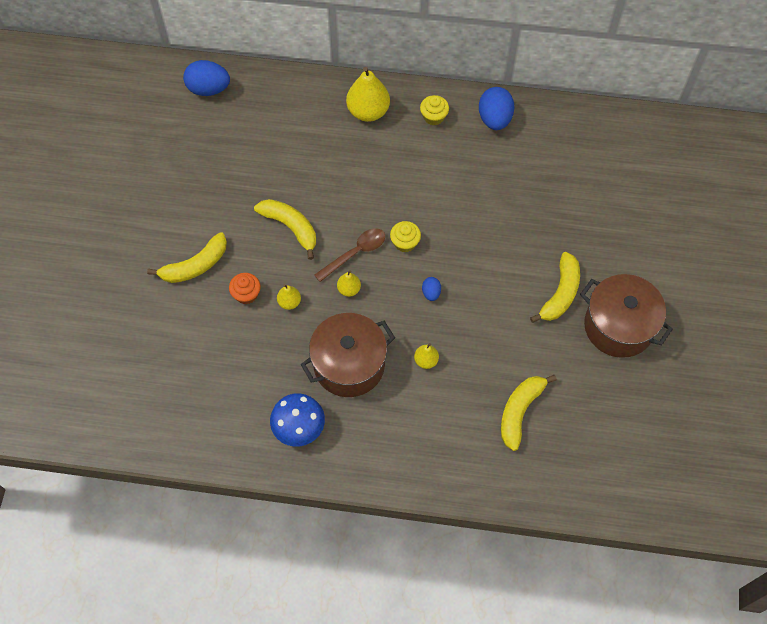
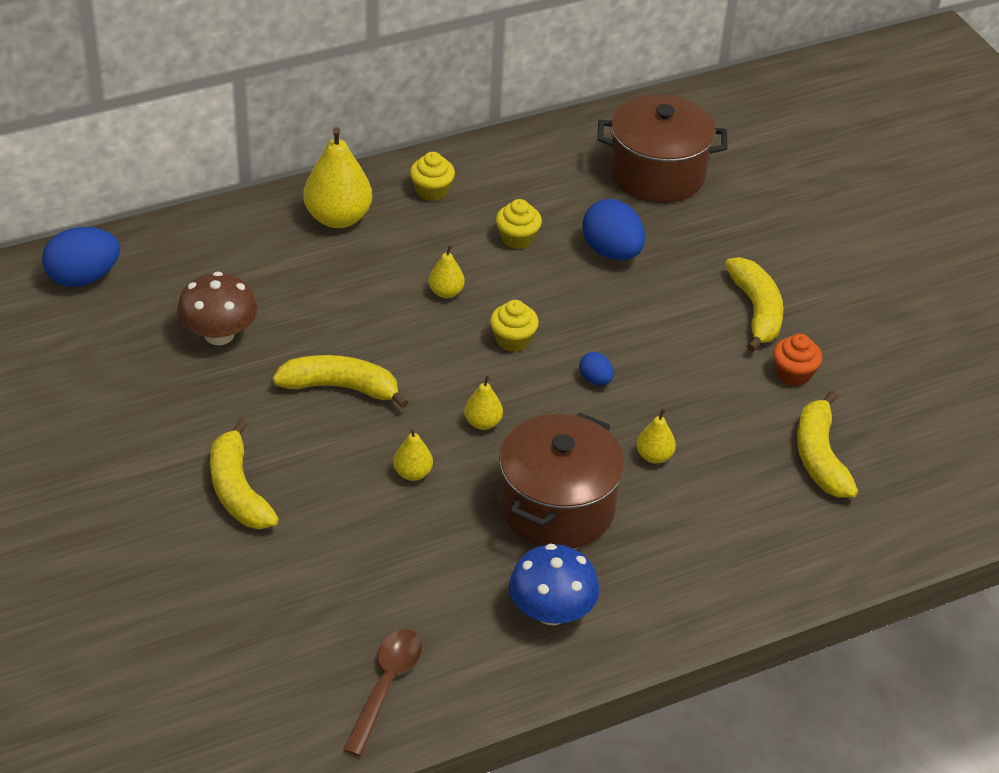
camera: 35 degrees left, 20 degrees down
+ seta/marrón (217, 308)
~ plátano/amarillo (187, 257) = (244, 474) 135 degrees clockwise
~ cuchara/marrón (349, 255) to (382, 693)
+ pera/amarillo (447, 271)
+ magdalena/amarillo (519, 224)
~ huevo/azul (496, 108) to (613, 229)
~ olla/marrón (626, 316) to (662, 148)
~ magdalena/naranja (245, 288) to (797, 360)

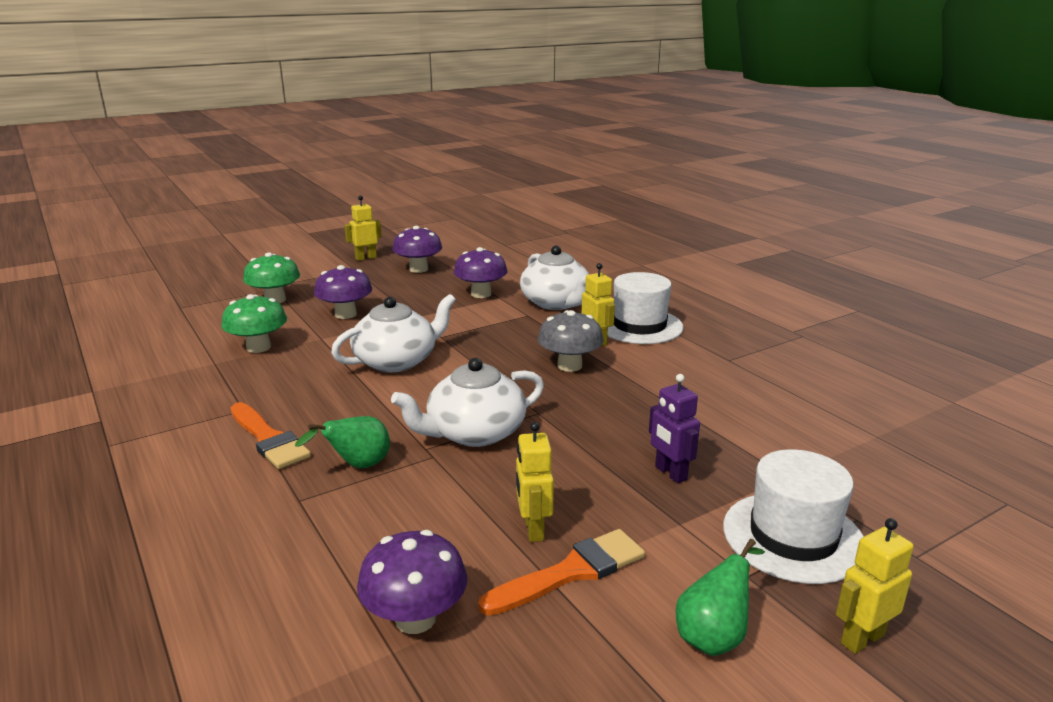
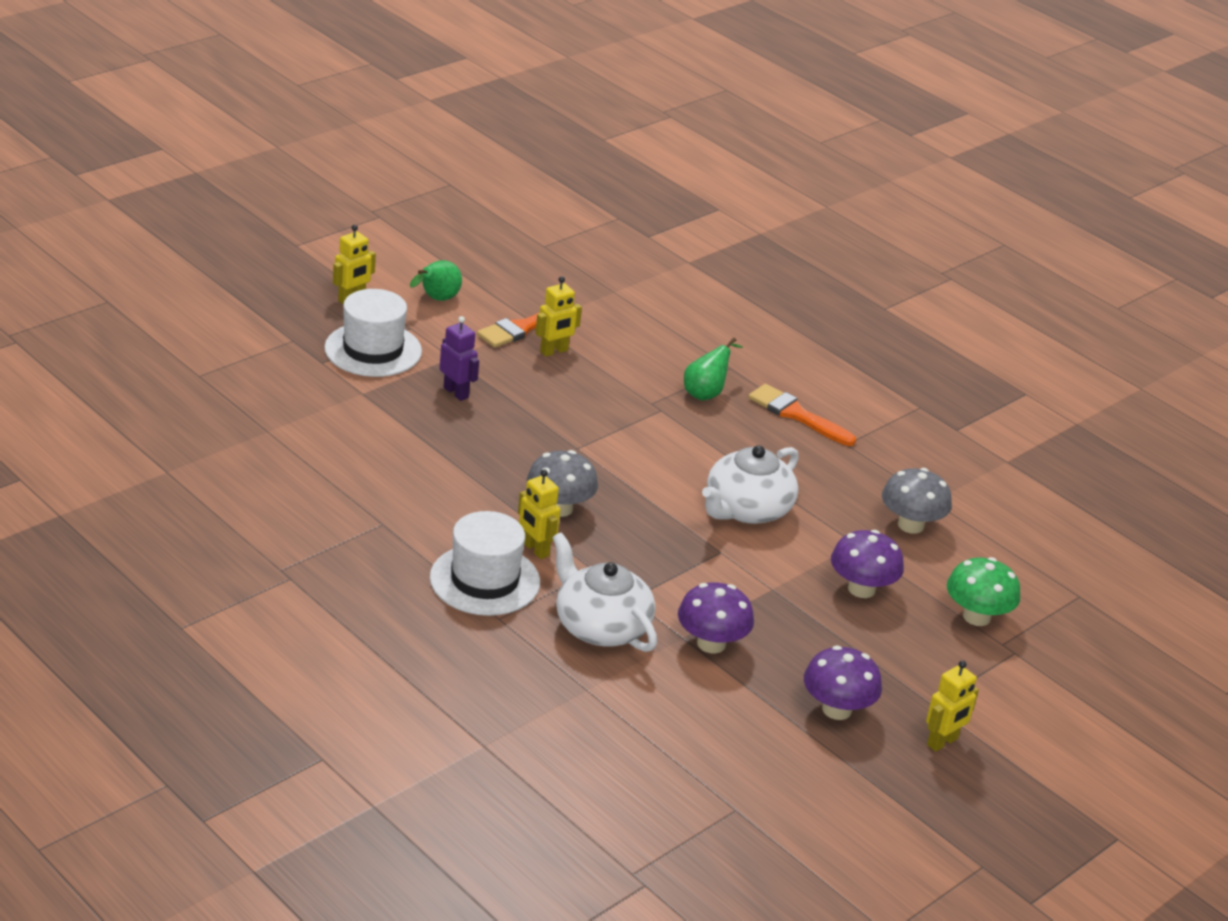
camera: 165 degrees right, 10 degrees up
~ robot/amarillo (535, 482) = (558, 316) 75 degrees clockwise
~ seta/verde (254, 323) to seta/gris (917, 501)
- seta/morado (412, 582)
- tetera/blanco (467, 402)

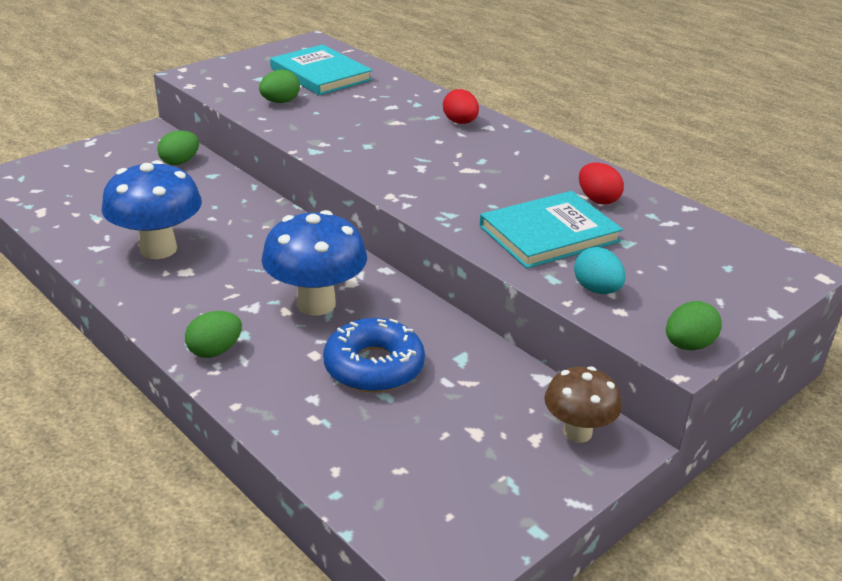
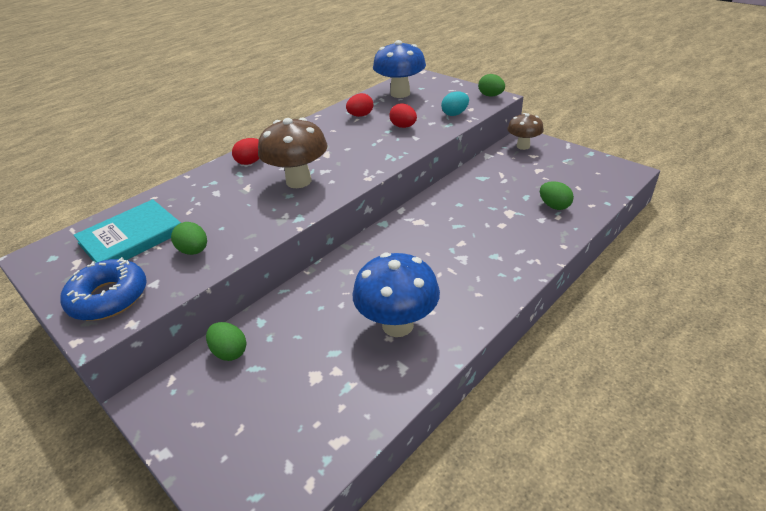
camera: 90 degrees left, 5 degrees up
~ rosquilla/azul (374, 355) to (103, 289)
+ seta/marrón (293, 153)
~ seta/azul (314, 263) to (399, 69)
~ libro/turquesa (551, 230) to huevo/rojo (403, 115)
~ huevo/verde (213, 334) to (557, 195)

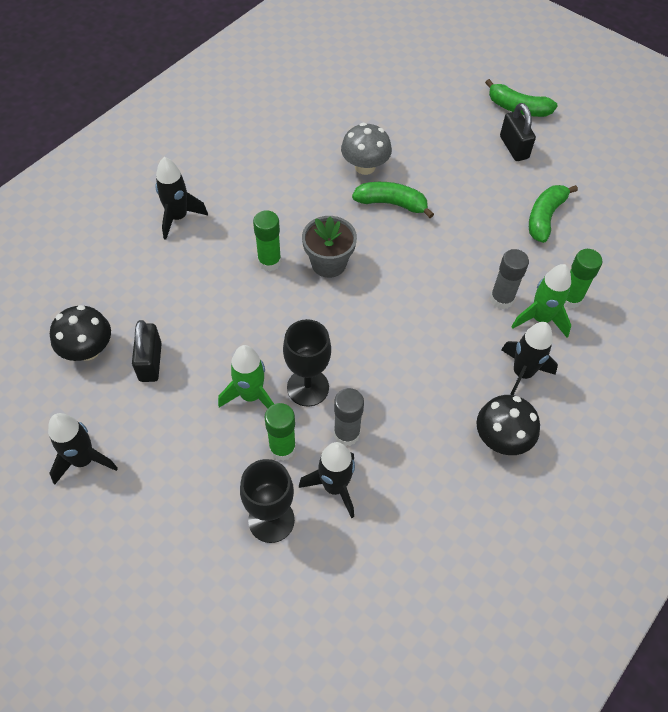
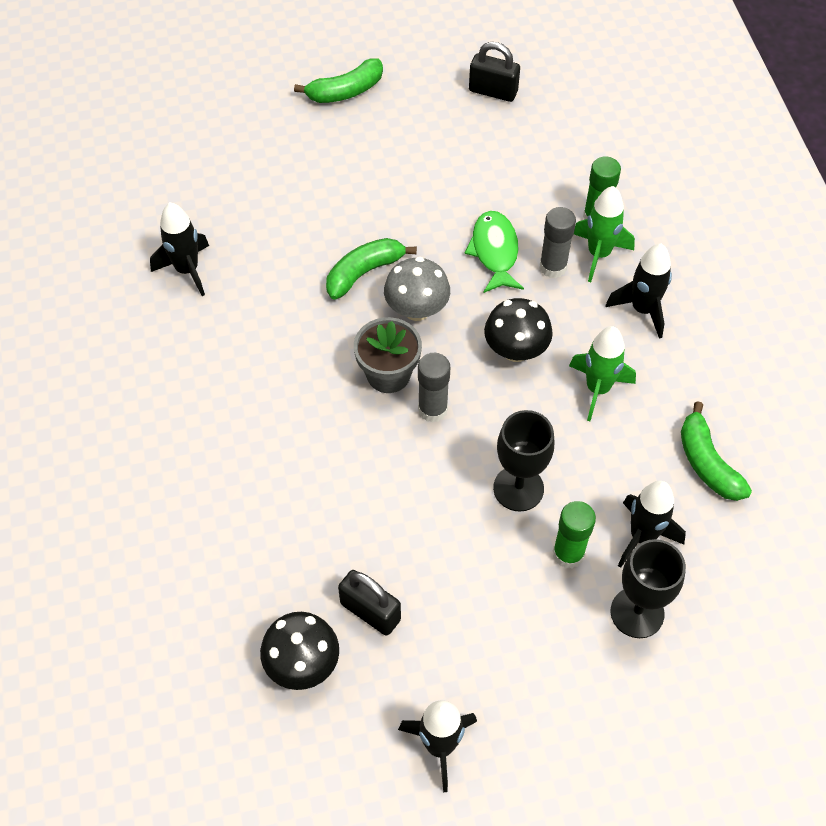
camera: 50 degrees left, 0 degrees up
~ cohete/negro (181, 198) to (179, 249)
~ seta/gris (366, 149) to (417, 289)
~ barra de pegamento/gris (349, 417) to (434, 388)
+ pez/verde (494, 252)
~ candado/negro (518, 132) to (494, 72)
~ seta/negro (508, 425) to (518, 330)
~ cohete/verde (246, 376) to (602, 373)
~ plátano/verde (553, 214) to (716, 451)
- barra de pegamento/verde (267, 240)

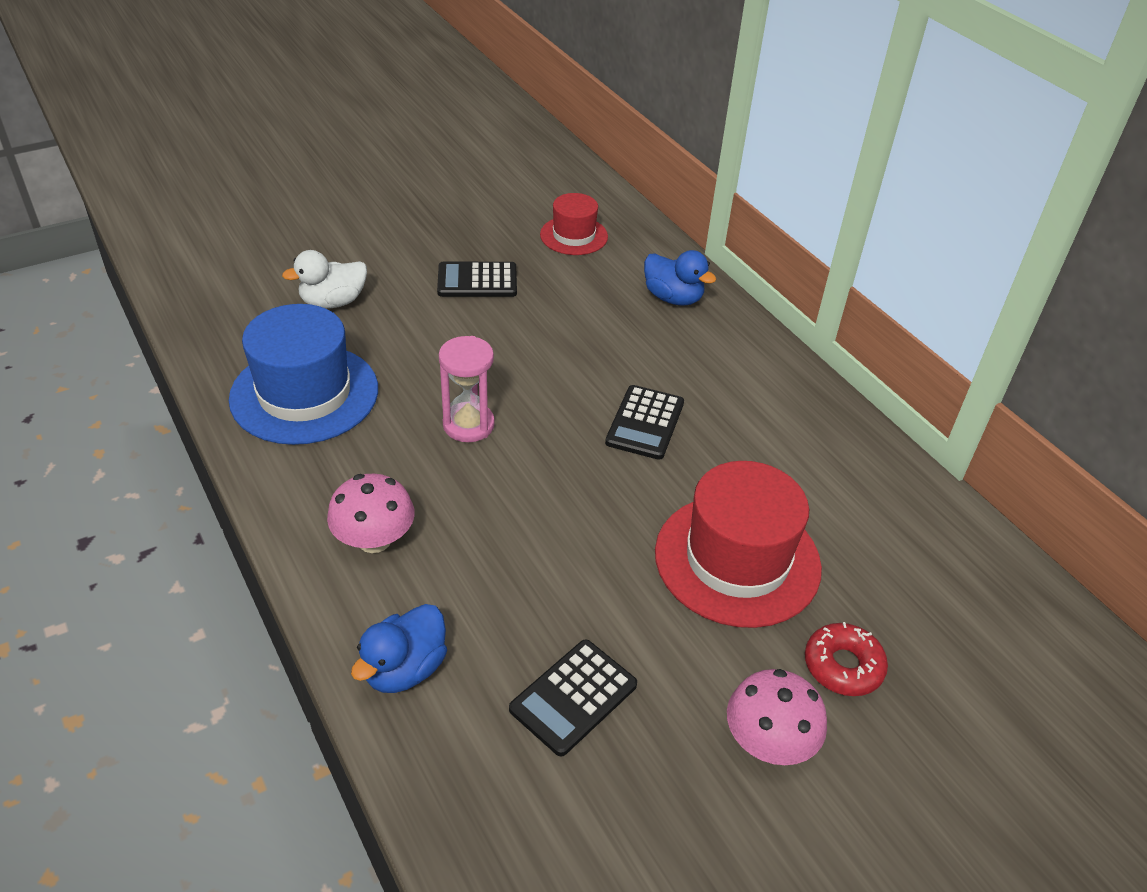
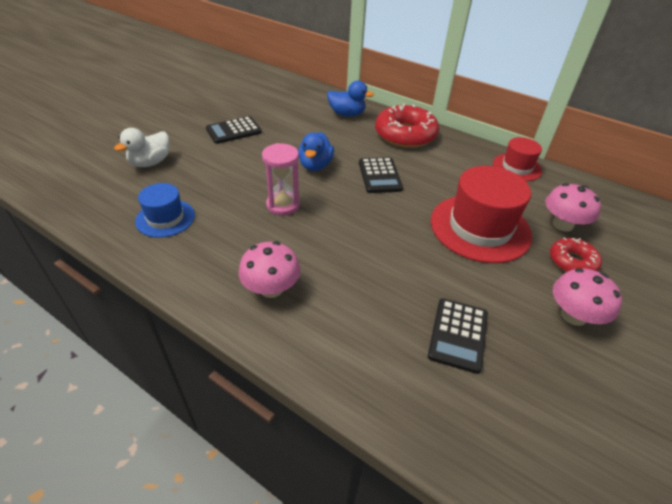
camera: 25 degrees left, 0 degrees up
~ sombrero/azul (303, 374) = (165, 210) x0.56
~ pato/azul (399, 648) to (316, 151)
+ rosquilla/rojo (407, 126)
~ sombrero/rojo (574, 224) to (517, 159)
+ seta/rosa (573, 207)

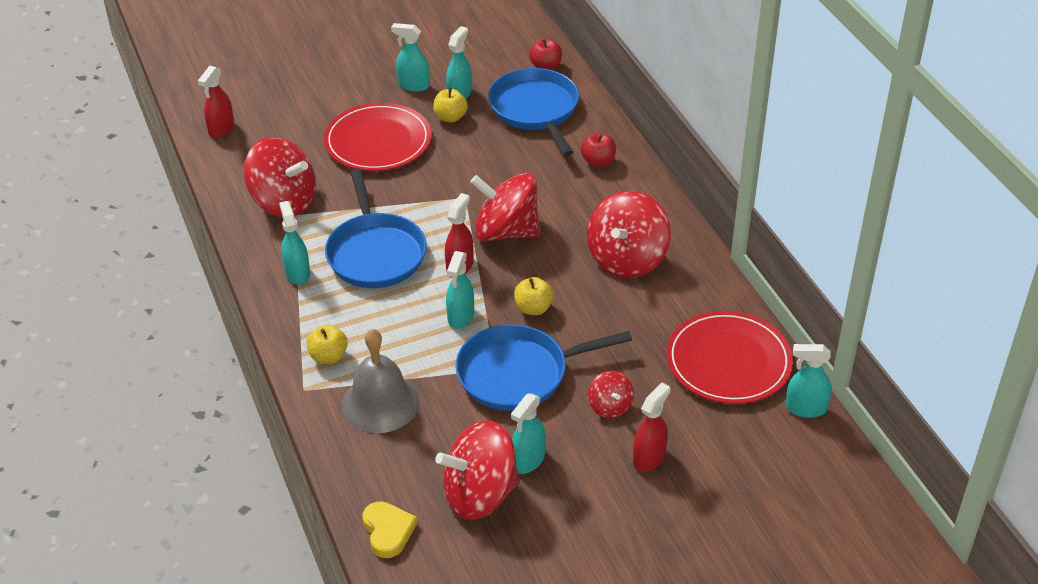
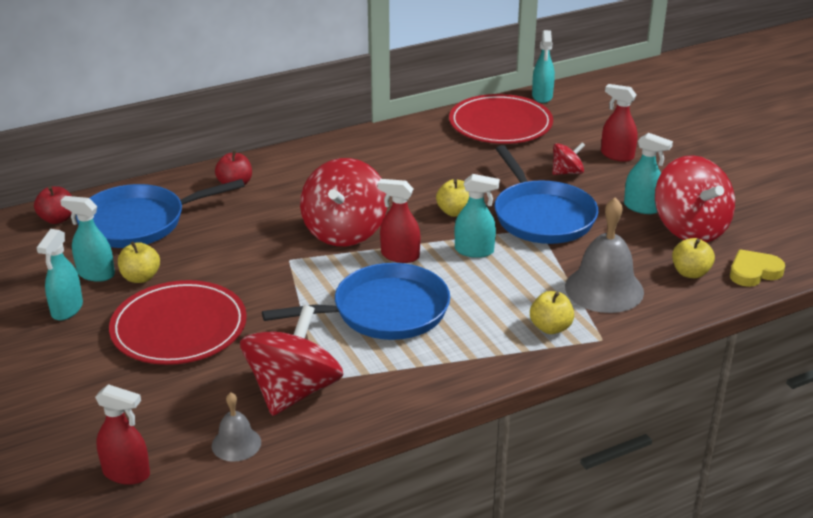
camera: 95 degrees left, 10 degrees down
+ campana/gris (236, 427)
+ manzana/amarillo (693, 258)
- pulverizador/turquesa (294, 243)
- peonza/rojo (629, 234)

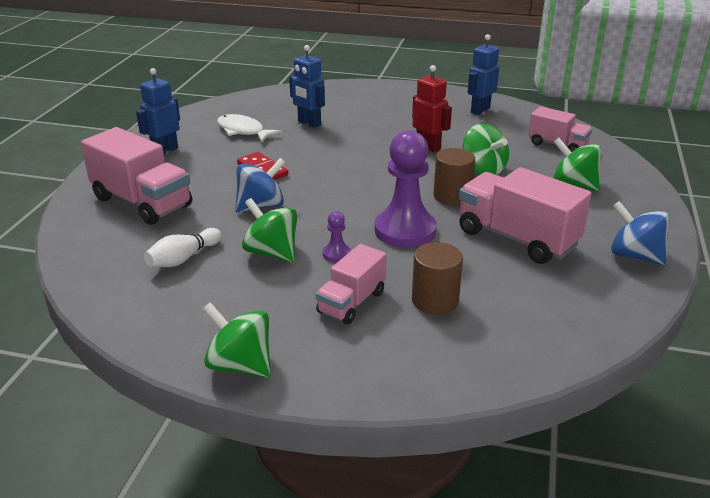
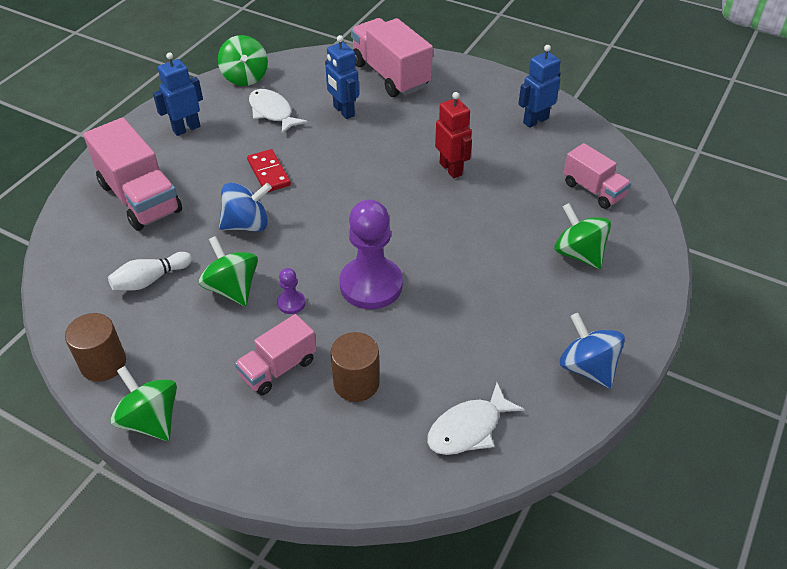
camera: 15 degrees right, 15 degrees up
~ cilindro/marrón (454, 176) to (95, 347)
~ peonza/verde (486, 149) to (243, 60)
~ camión/rosa (525, 215) to (392, 57)
+ pez/blanco (476, 419)

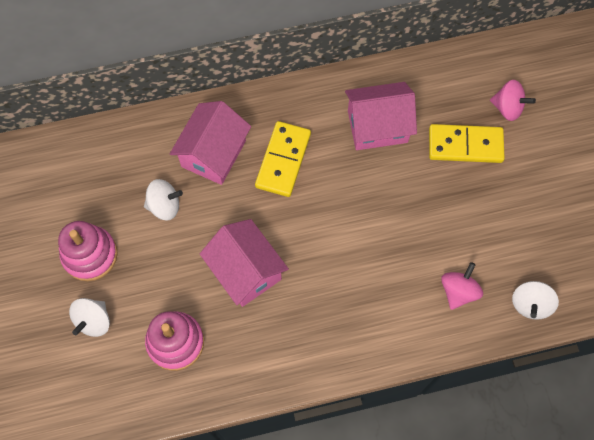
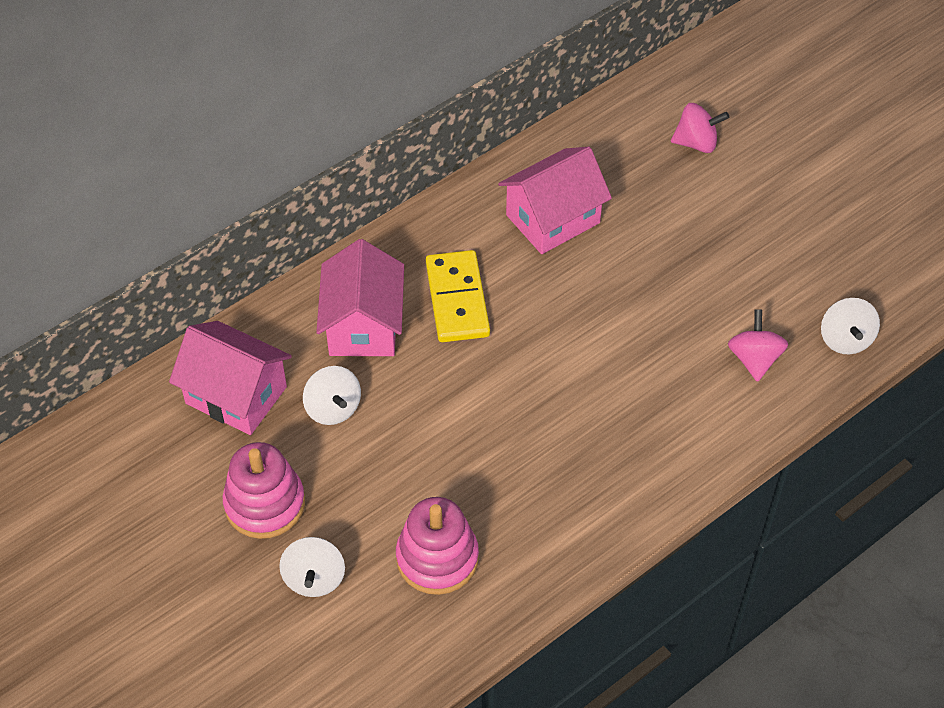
camera: 25 degrees left, 15 degrees down
~ casa/rosa (244, 263) to (230, 378)
~ peonza/blanco (163, 199) = (332, 395) 90 degrees clockwise
- ficha de dominó/amarillo (467, 143)

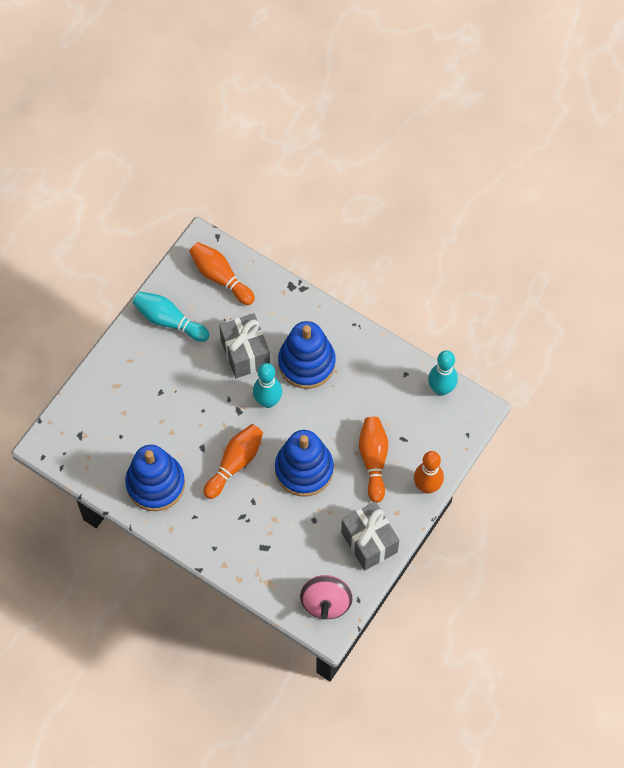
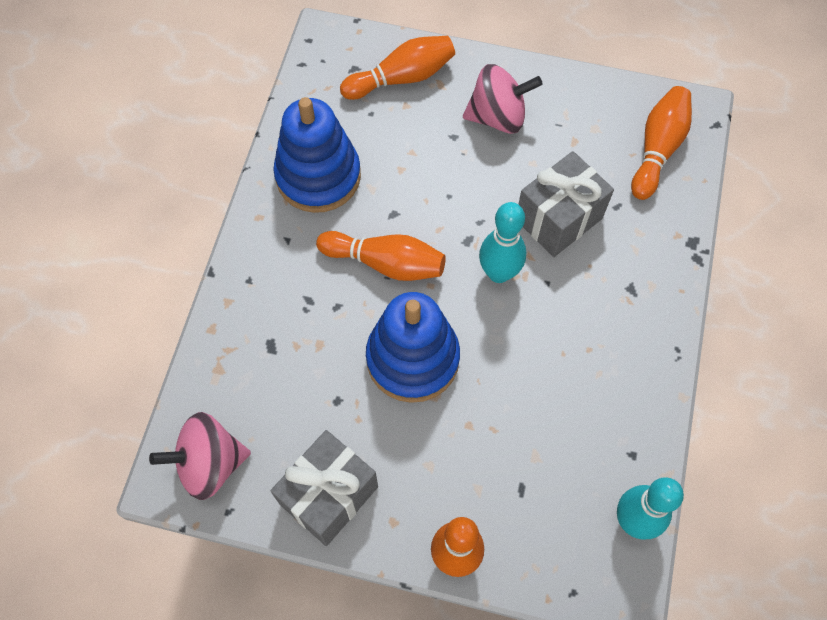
camera: 70 degrees right, 0 degrees up
~ bolo/naranja (373, 460) to (397, 68)
+ peonza/rosa (503, 99)
- bolo/turquesa (171, 316)
- juguete apilable/azul (307, 355)

